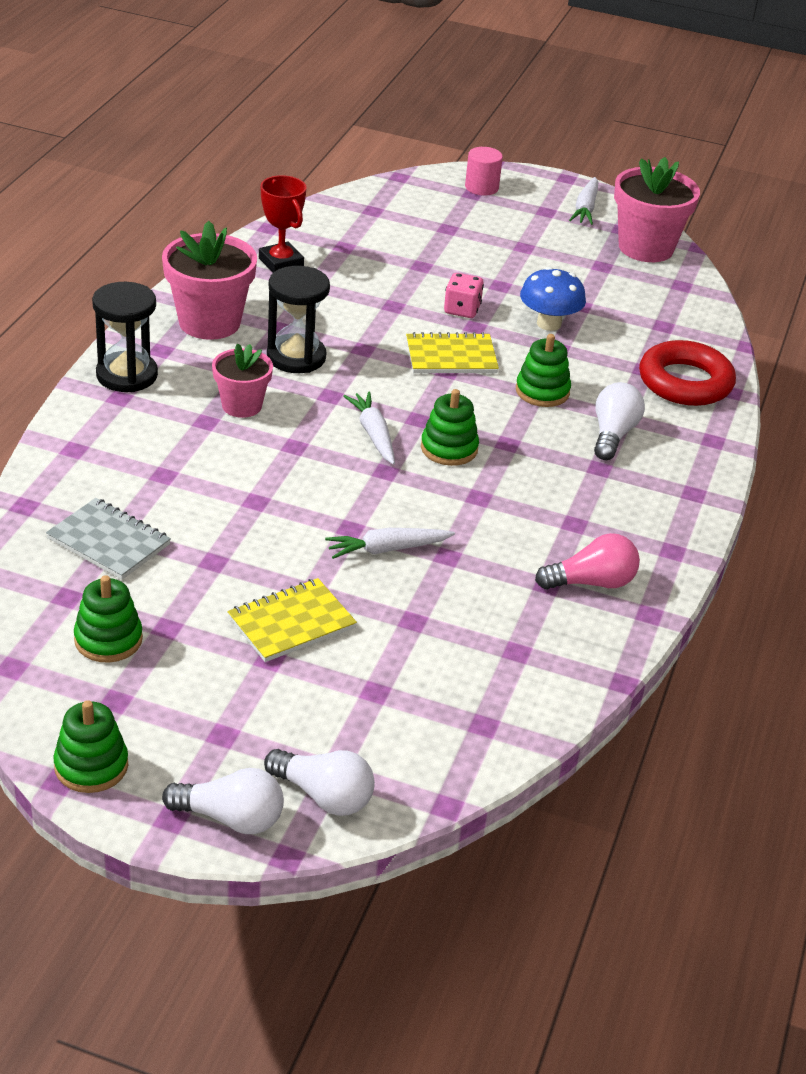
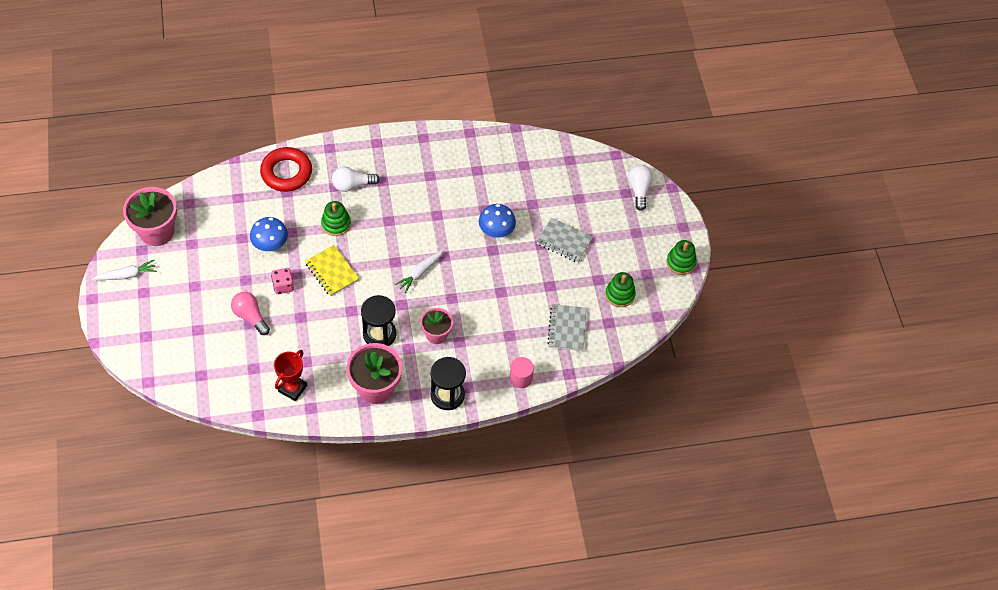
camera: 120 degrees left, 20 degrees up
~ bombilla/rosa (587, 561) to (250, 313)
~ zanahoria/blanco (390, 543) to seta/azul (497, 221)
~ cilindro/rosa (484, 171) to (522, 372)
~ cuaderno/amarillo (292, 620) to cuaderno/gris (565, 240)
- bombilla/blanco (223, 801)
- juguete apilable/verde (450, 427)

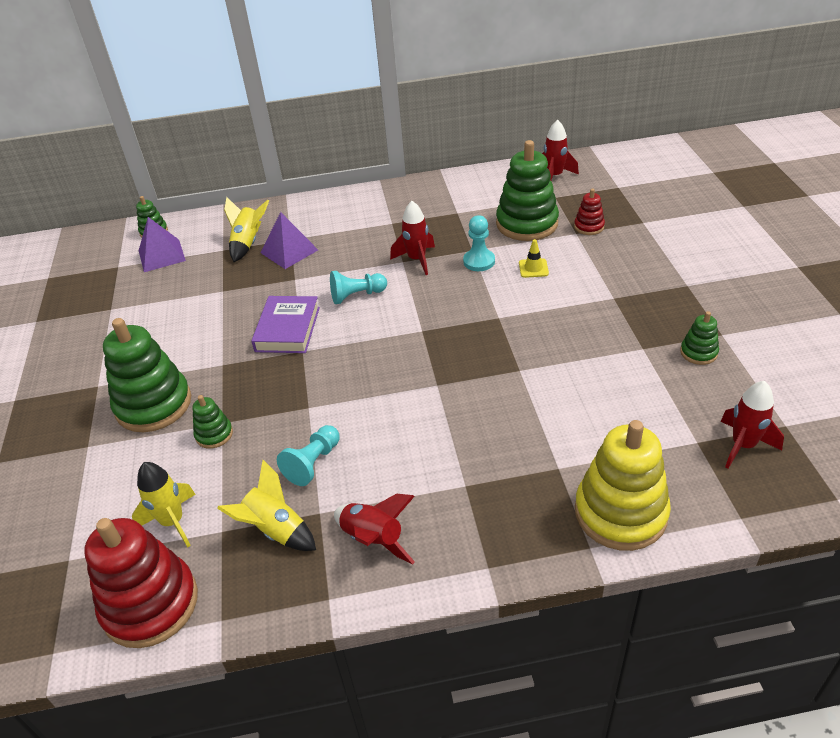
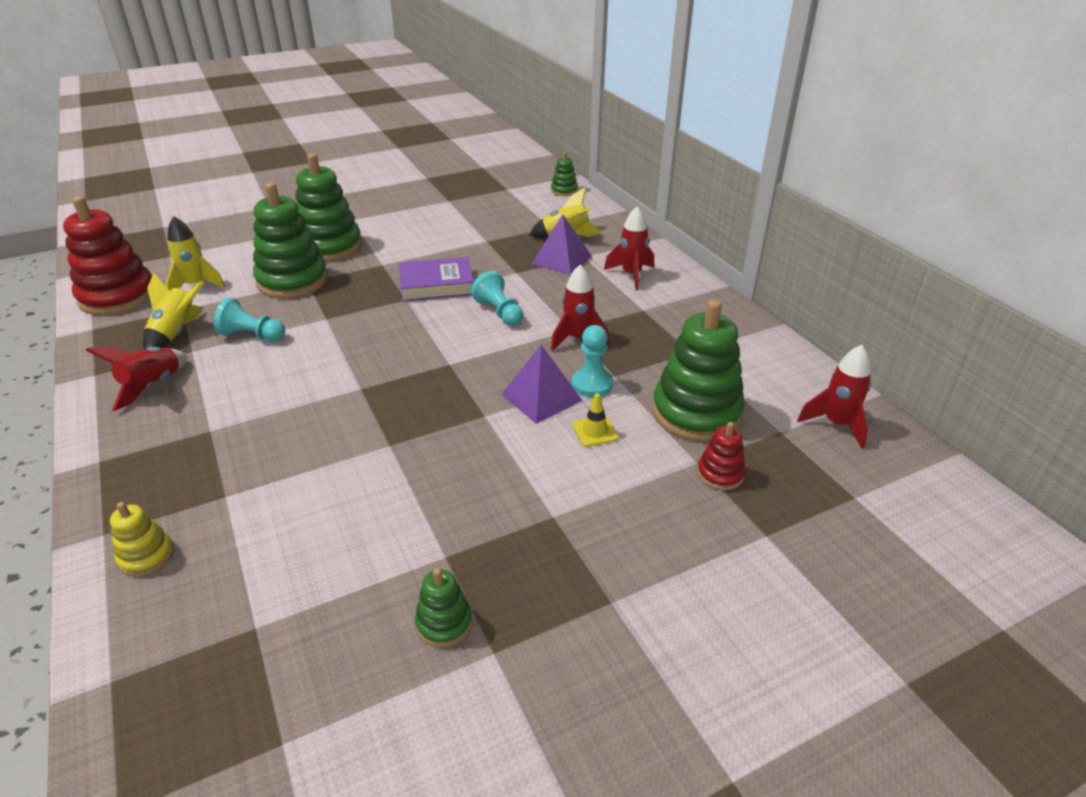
camera: 70 degrees right, 5 degrees down
~ juguete apilable/amarillo (623, 485) = (142, 539) x0.47
~ juguete apilable/verde (212, 422) = (290, 240) x2.11
~ pirámide/morado (162, 244) to (541, 384)
~ cohete/rojo (752, 425) to (629, 248)

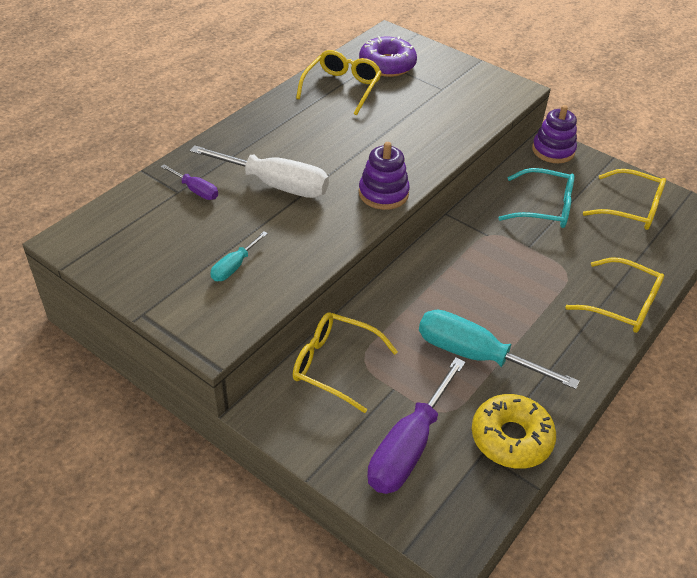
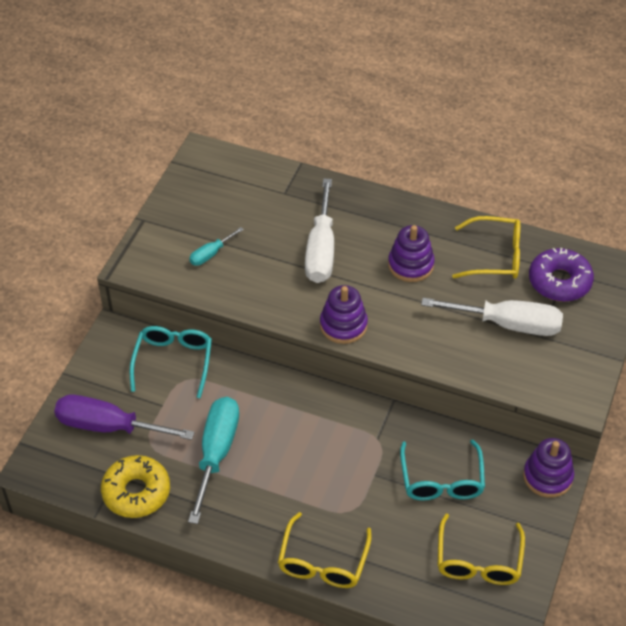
camera: 75 degrees right, 5 degrees up
~ gafas/amarillo (345, 362) to gafas/turquesa (171, 362)
~ destornillador/turquesa (239, 256) = (216, 246) 60 degrees counterclockwise
+ juguete apilable/morado (411, 253)
+ destornillador/blanco (492, 317)
- destornillador/morado (189, 182)

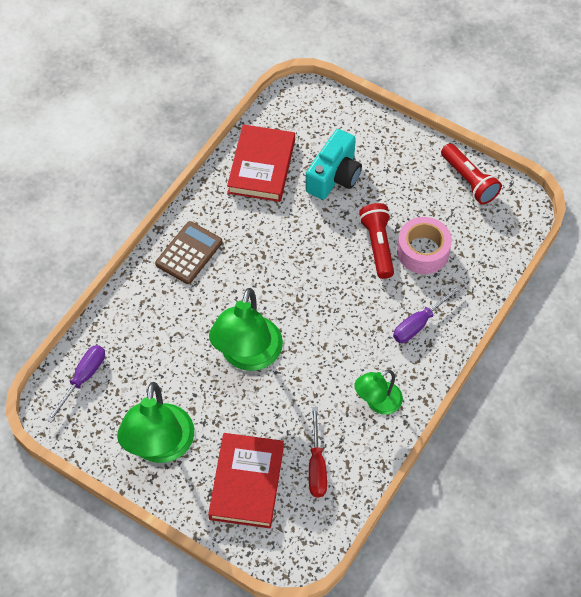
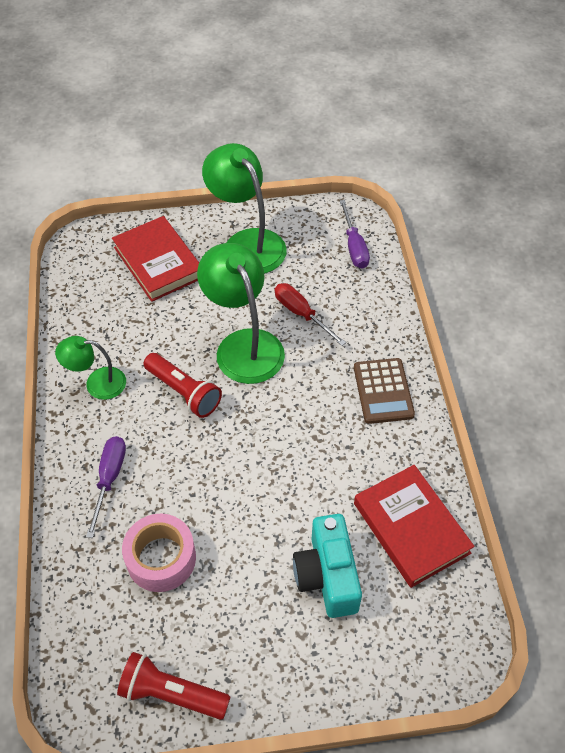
camera: 140 degrees right, 5 degrees down
~ lámpara/verde (378, 392) = (90, 368) 105 degrees counterclockwise
~ lámpara de mano/rojo (376, 241) to (183, 385)
~ destornillador/rojo (318, 452) to (310, 314)

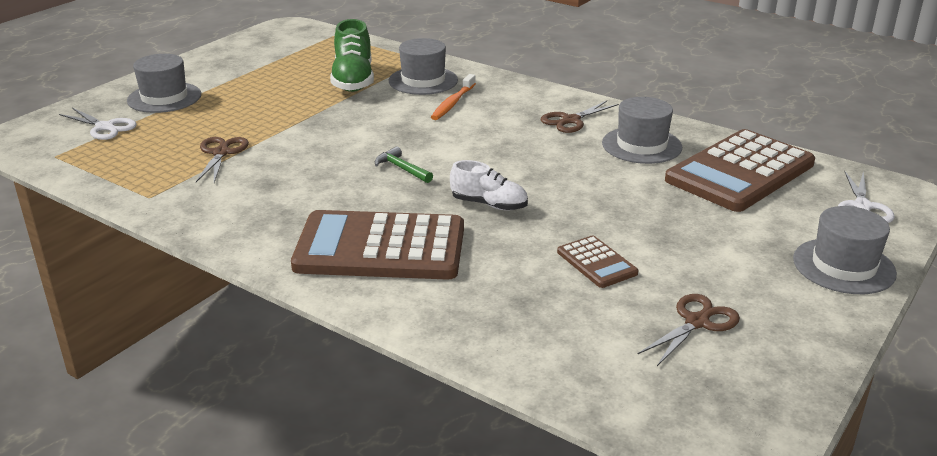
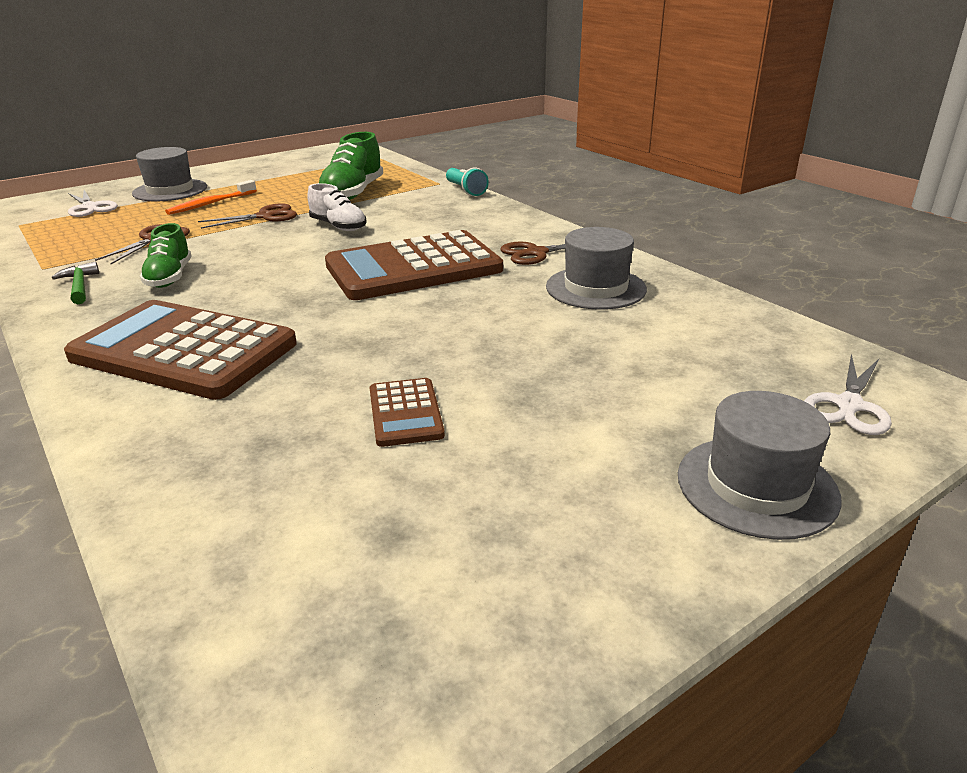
camera: 20 degrees right, 0 degrees up
~ martillo/verde (404, 164) to (75, 283)
+ zapato/verde (166, 255)
~ cepillo de dientes/naranja (453, 97) to (211, 197)
~ tijeras/marrón (688, 330) to (247, 216)
~ zapato/blanco (489, 185) to (337, 207)
~ calculadora/marrón (740, 170) to (414, 265)
+ lámpara de mano/turquesa (467, 181)
- sombrero/gris (423, 66)

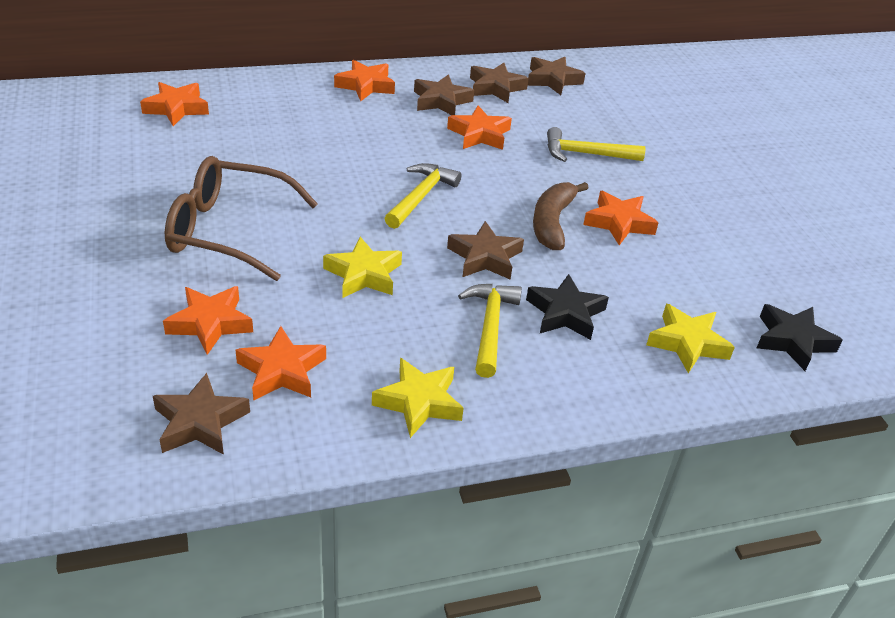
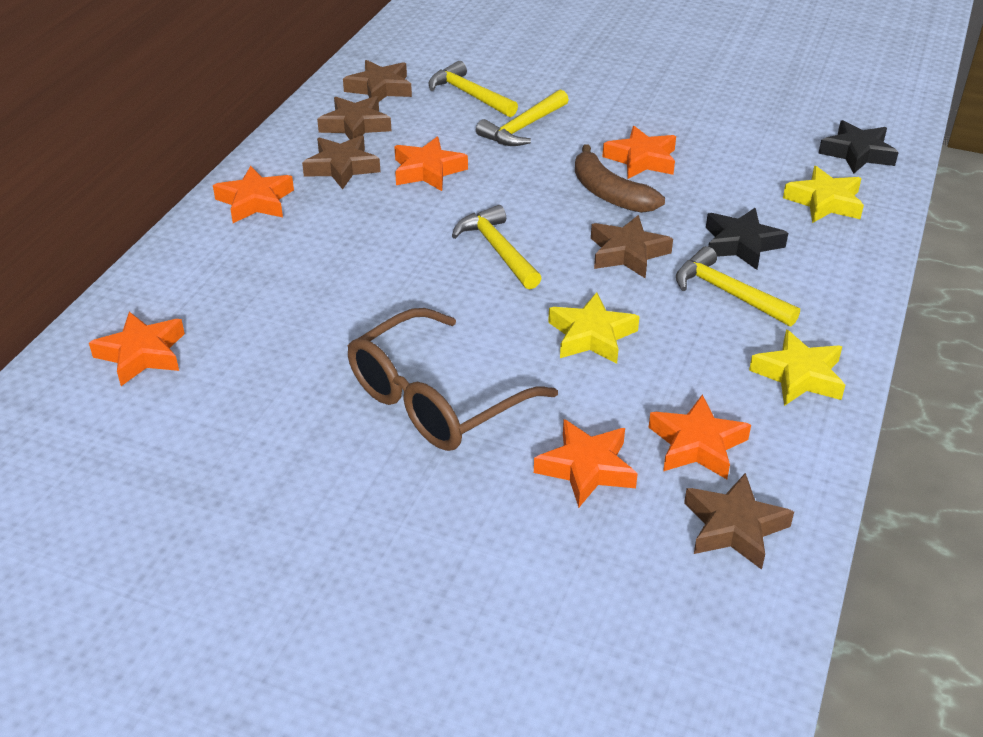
camera: 50 degrees left, 0 degrees up
+ martillo/amarillo (473, 89)

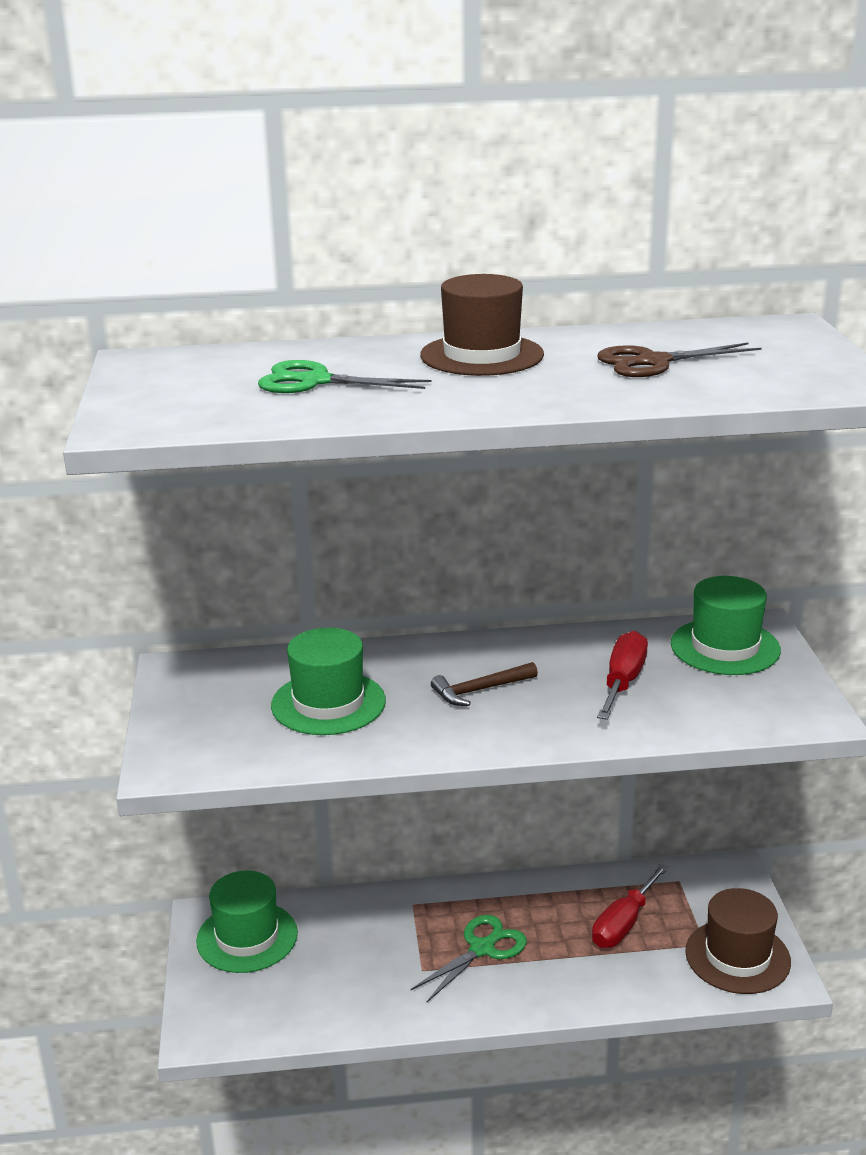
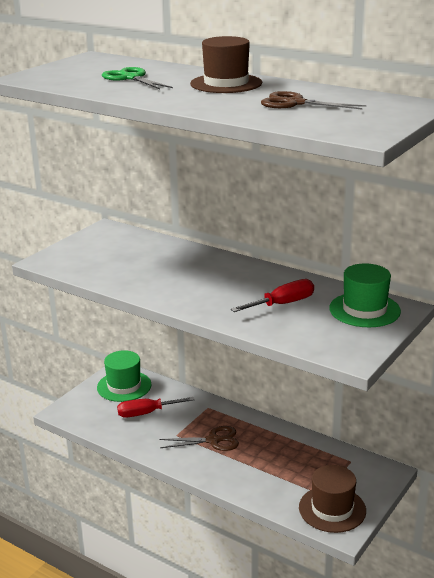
camera: 40 degrees right, 0 degrees up
~ destornillador/rojo (630, 906) to (156, 407)
~ tijeras/verde (469, 958) to tijeras/marrón (199, 438)
- sombrero/verde (328, 681)
- martillo/marrón (484, 684)

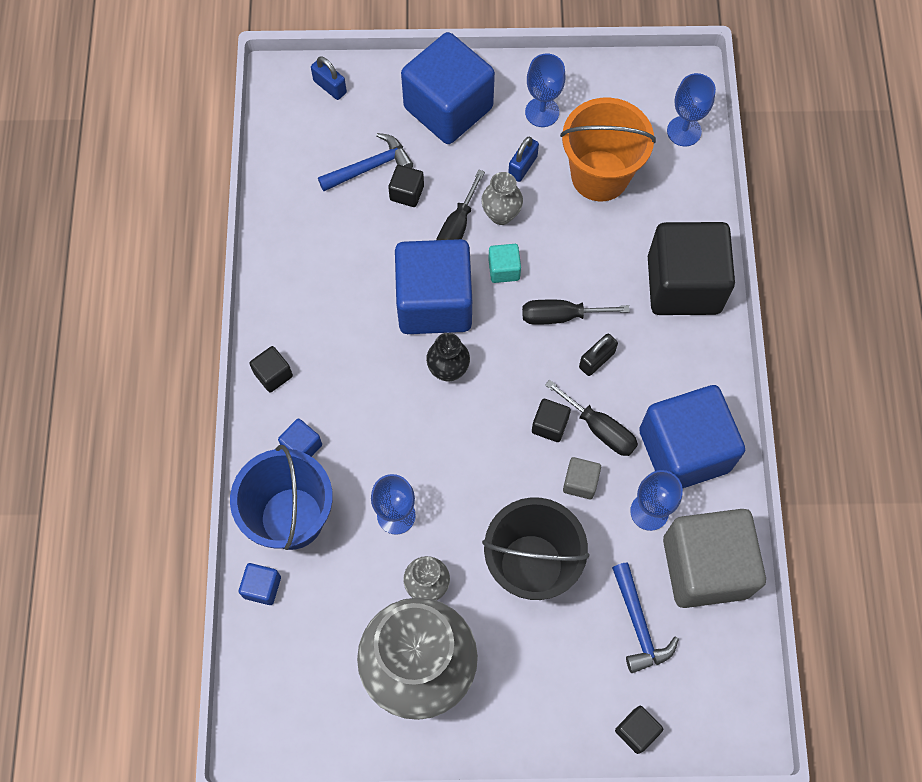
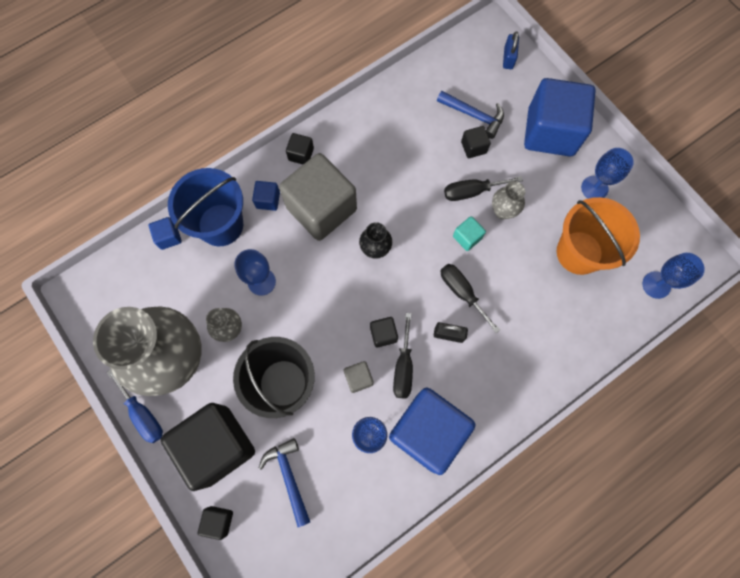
camera: 55 degrees right, 5 degrees up
+ destornillador/azul (135, 406)
~ cubo/negro (691, 268) to (208, 447)
~ martillo/azul (645, 617) = (284, 482) 120 degrees clockwise
~ cubo/gris (714, 558) to (318, 197)
- cubo/azul (433, 286)
- candado/azul (523, 159)

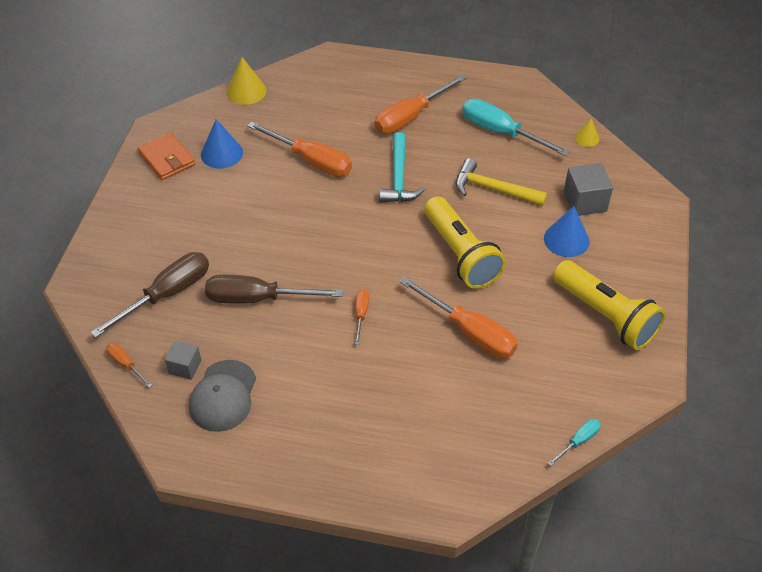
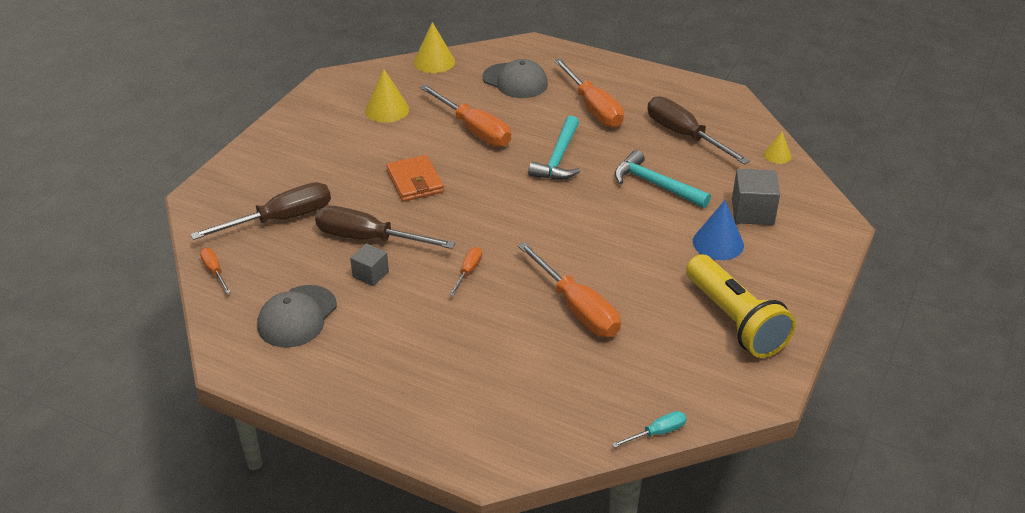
camera: 15 degrees right, 10 degrees down
~ cubo/gris (183, 360) to (369, 264)
~ cono/azul (222, 144) to cono/amarillo (387, 96)
~ cartera/naranja (166, 156) to (415, 178)
+ gorra/gris (515, 78)
~ destornillador/naranja (420, 104) = (589, 93) 90 degrees counterclockwise
~ martillo/amarillo (501, 182) to martillo/turquesa (663, 179)
~ destornillador/turquesa (516, 127) to destornillador/marrón (699, 130)
- lámpara de mano/amarillo (465, 242)

